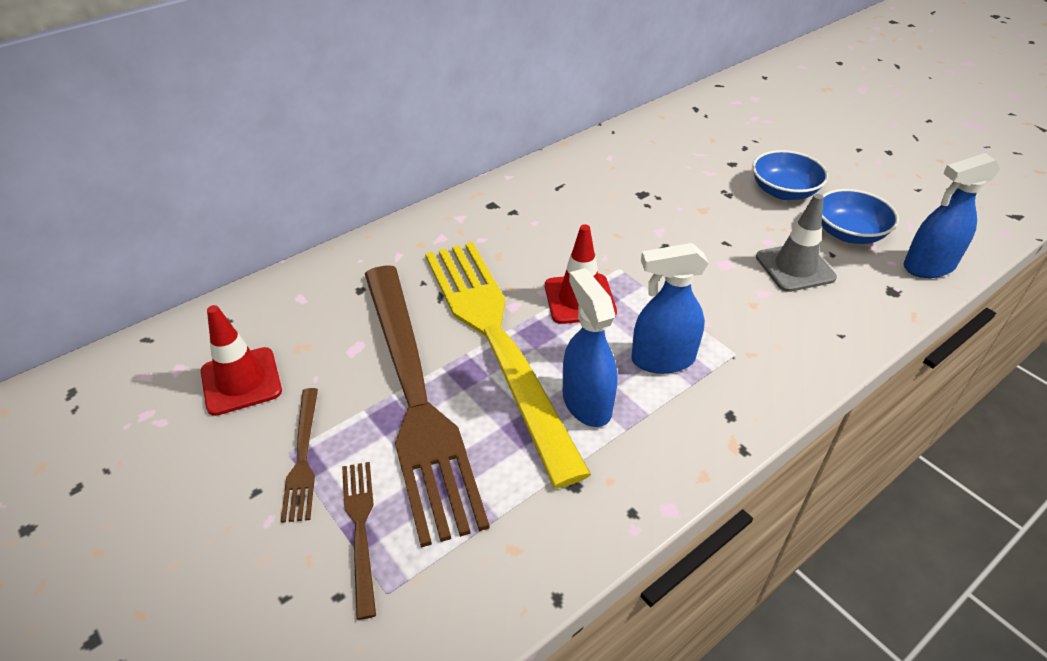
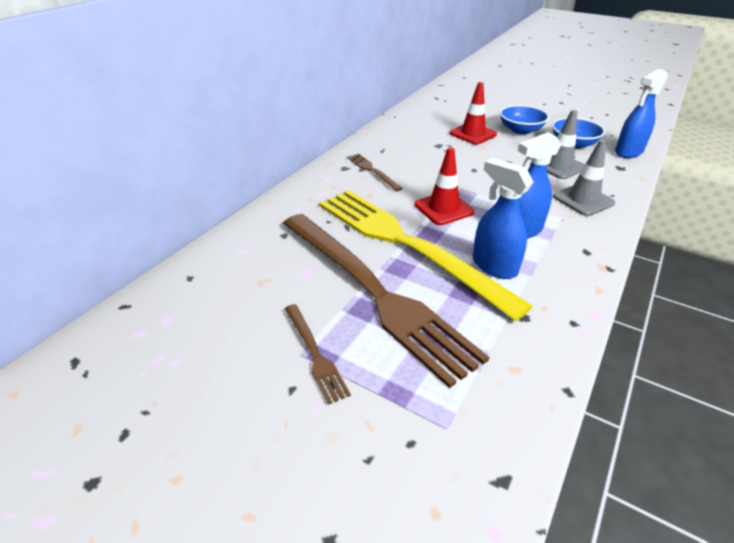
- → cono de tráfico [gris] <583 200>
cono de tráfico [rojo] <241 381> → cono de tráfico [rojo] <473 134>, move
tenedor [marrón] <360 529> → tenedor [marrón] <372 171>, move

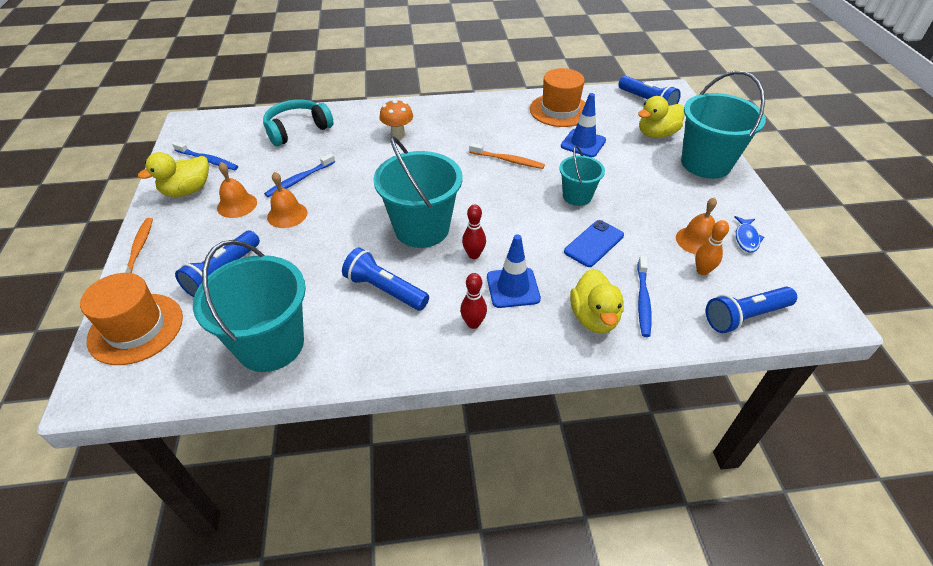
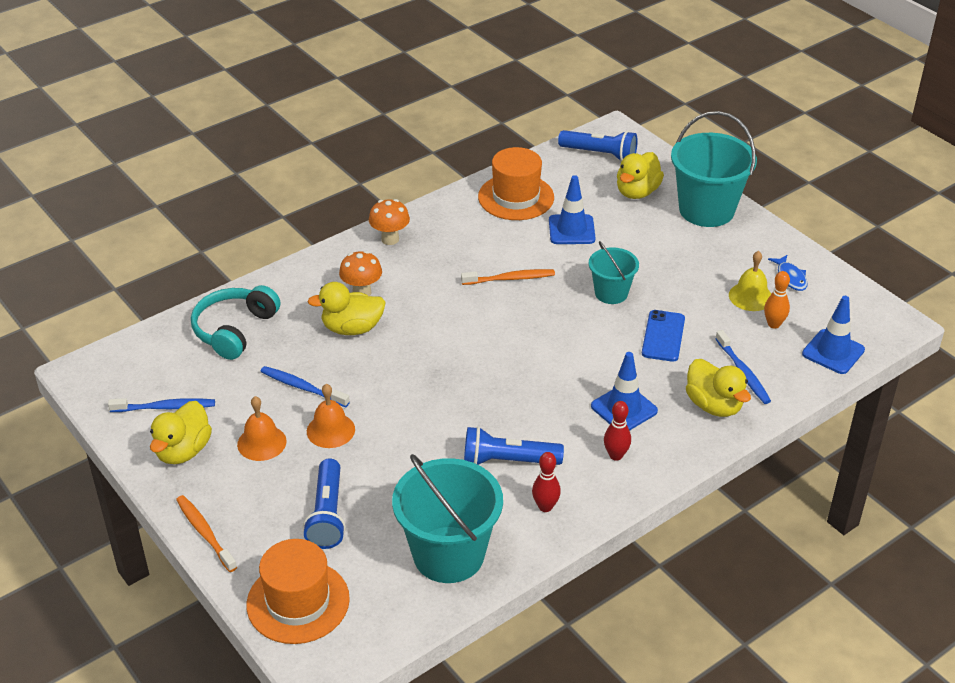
balde [turquesa] <422 229> → -
- → pato [amarillo] <352 328>
- → seta [naranja] <390 239>
bolo [rojo] <474 255> → bolo [rojo] <545 507>, move
lámpara de mano [azul] <745 316> → cono de tráfico [azul] <833 352>
campana [naranja] <697 240> → campana [amarillo] <750 296>
cepillo de dientes [azul] <299 180> → cepillo de dientes [azul] <302 387>, 105 degrees clockwise

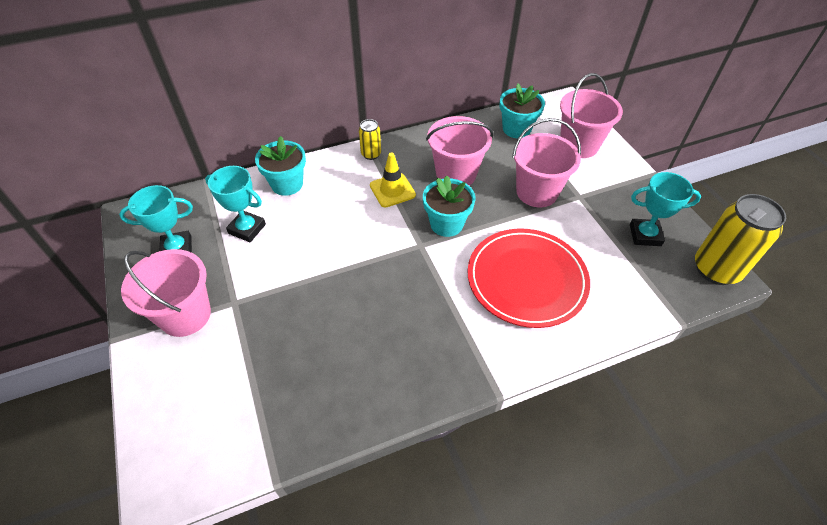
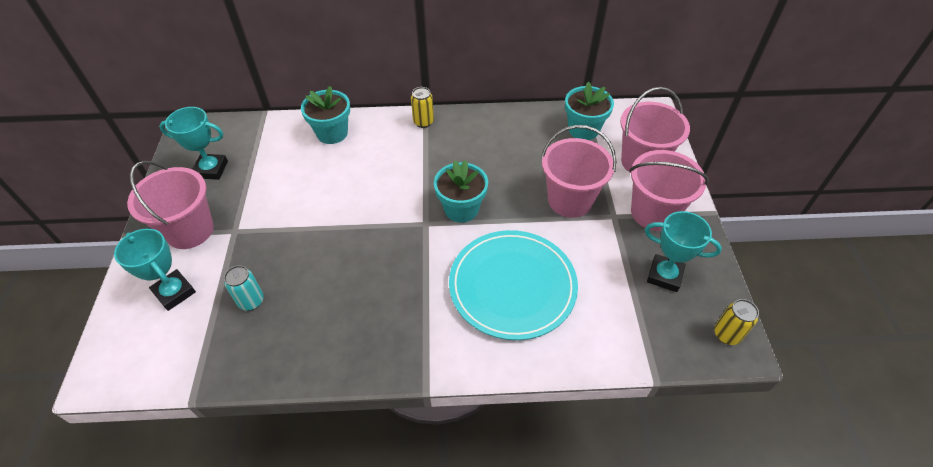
cono de tráfico [amarillo] <392 190> → -
- → lata [turquesa] <251 301>
trofeo [turquesa] <247 229> → trofeo [turquesa] <174 292>, move
balde [rosa] <456 174> → balde [rosa] <653 213>, move
plato [rojo] <526 279> → plato [turquesa] <512 286>
lata [amarillo] <716 269> → lata [amarillo] <726 334>, x0.50

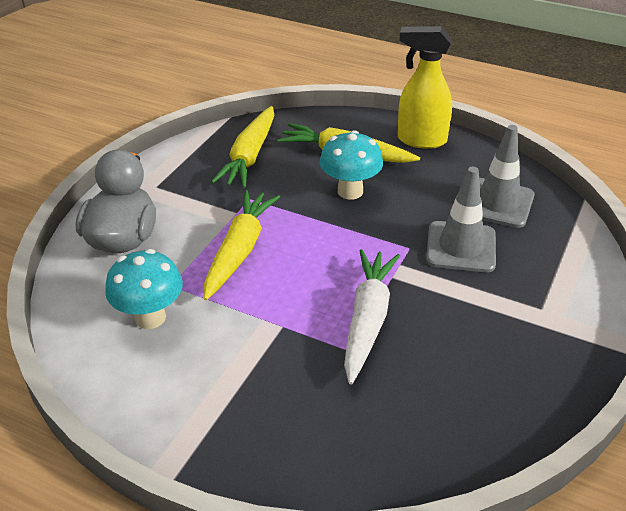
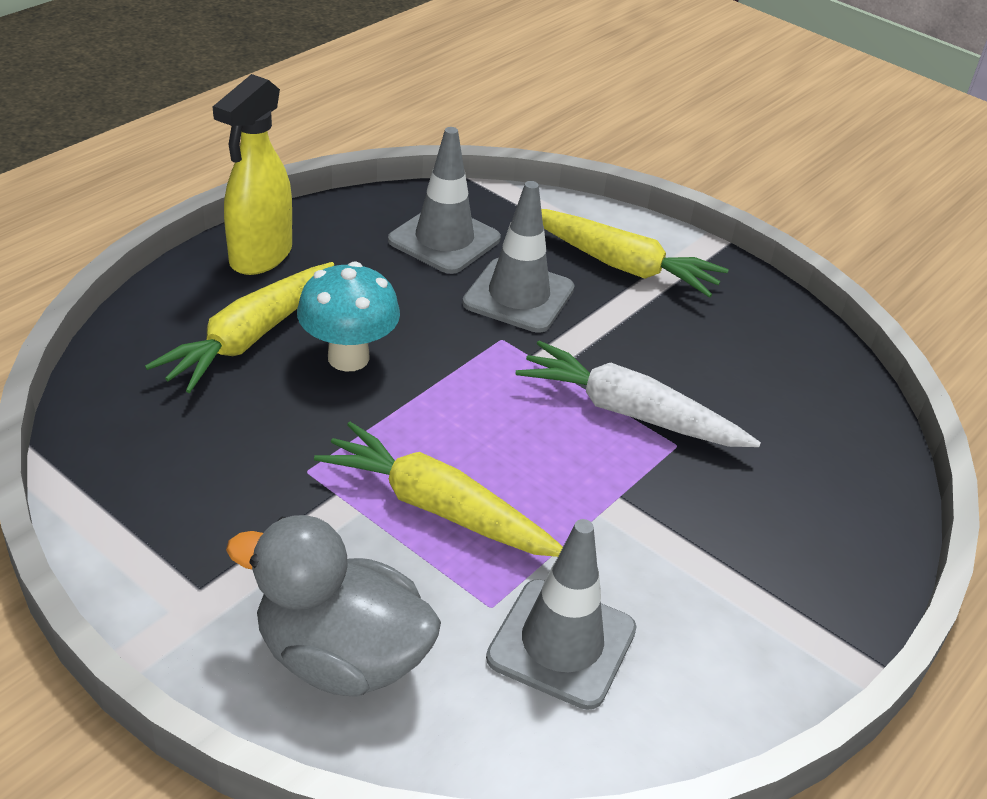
zanahoria [amarillo] <250 156> → zanahoria [amarillo] <621 265>, move
seta [turquesa] <150 317> → cono de tráfico [gris] <561 644>

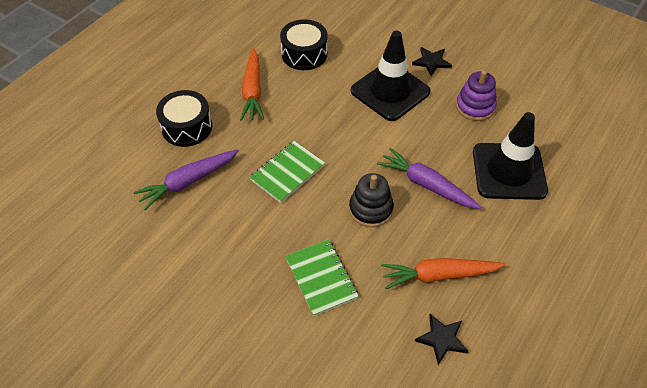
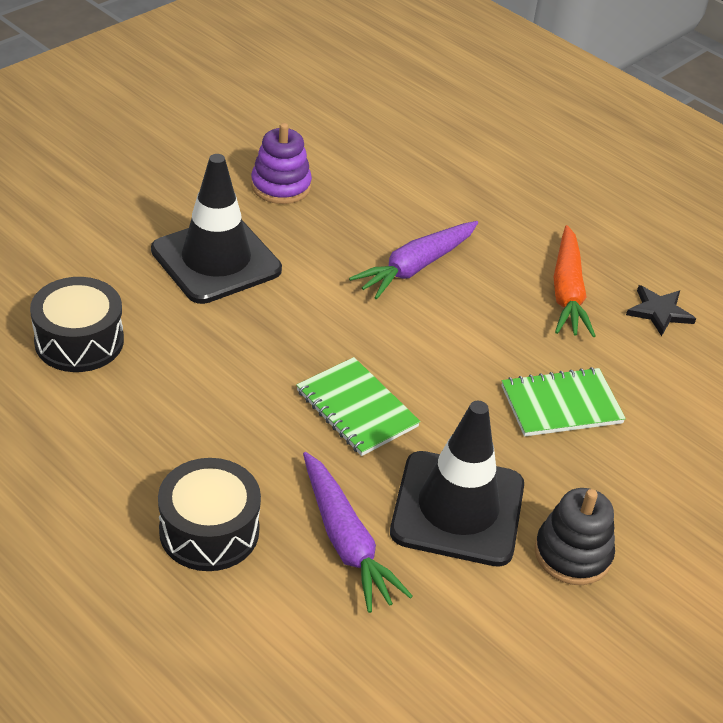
zanahoria [naranja] <252 91> → -
estrella [negro] <431 62> → -
juguete apilable [negro] <370 209> → juguete apilable [negro] <572 554>, move
cono de tráfico [negro] <509 171> → cono de tráfico [negro] <457 509>, move

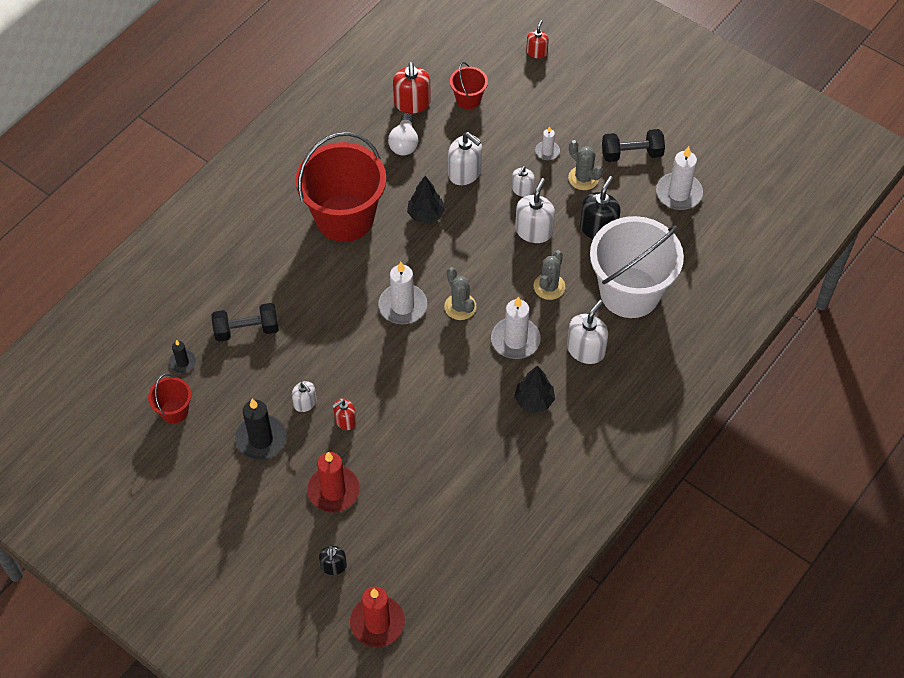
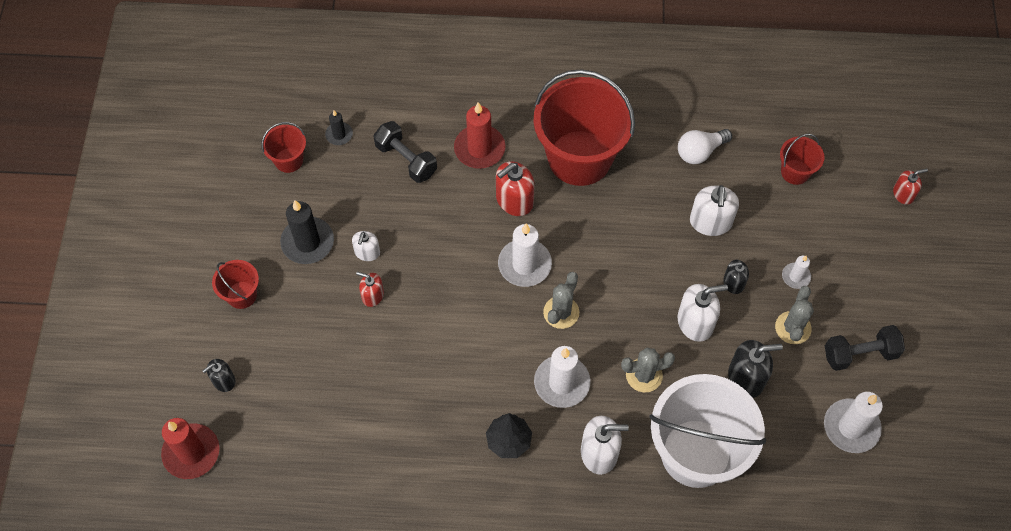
árbol [negro] <426 215> → -
- → balde [rojo] <241 295>
vela [rojo] <333 490> → vela [rojo] <479 149>, move
dispensador de jabón [rojo] <412 103> → dispensador de jabón [rojo] <514 200>, move
dispensador de jabón [blanco] <522 189> → dispensador de jabón [negro] <733 283>
mancuerna [negro] <631 154> → mancuerna [negro] <860 354>, 60 degrees counterclockwise

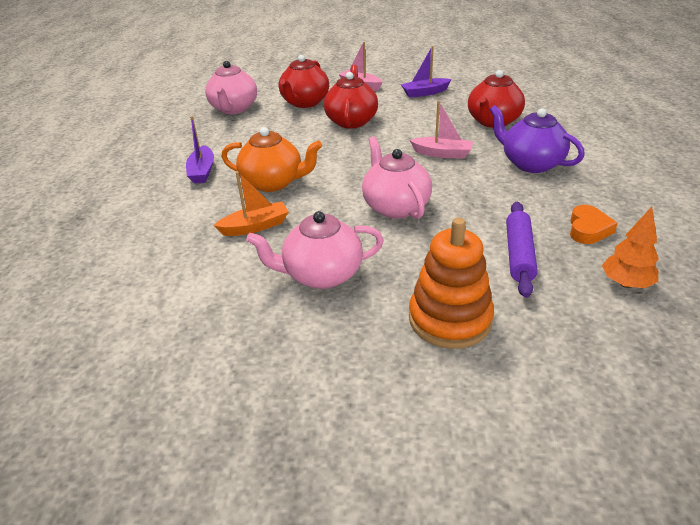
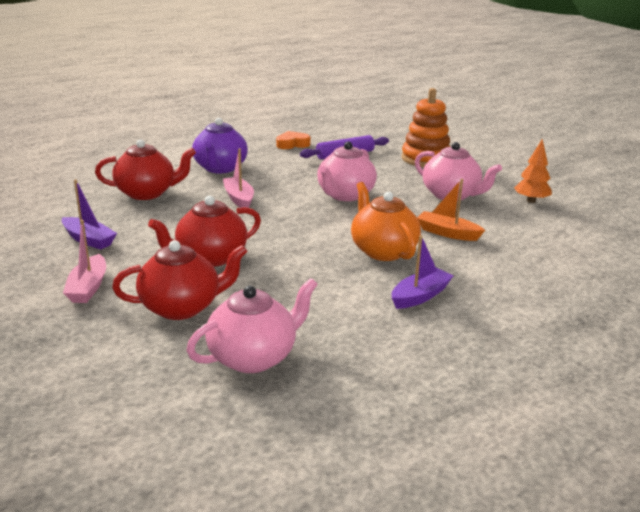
árbol [naranja] <626 283> → árbol [naranja] <531 201>, move

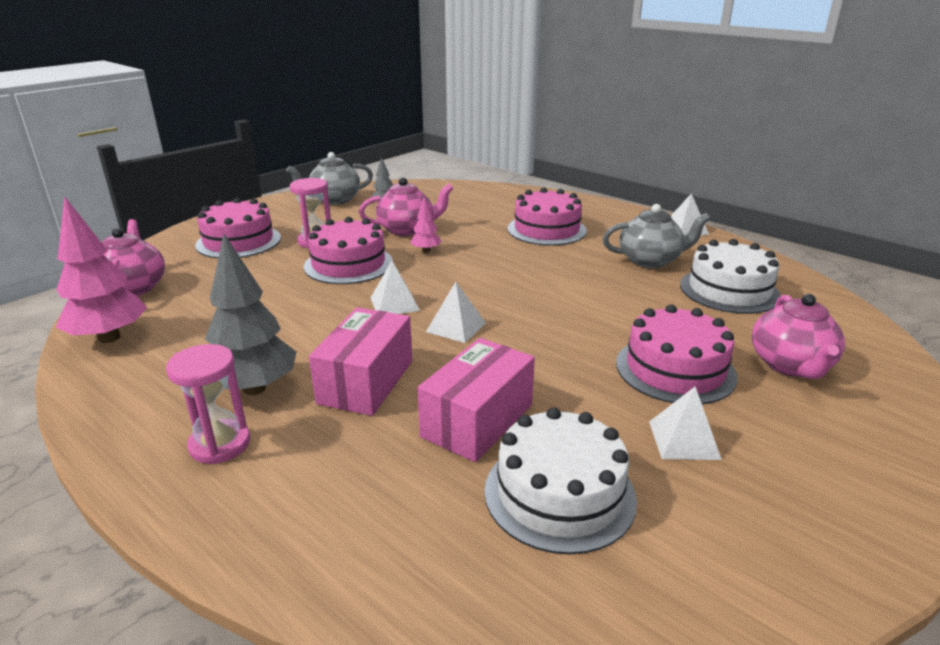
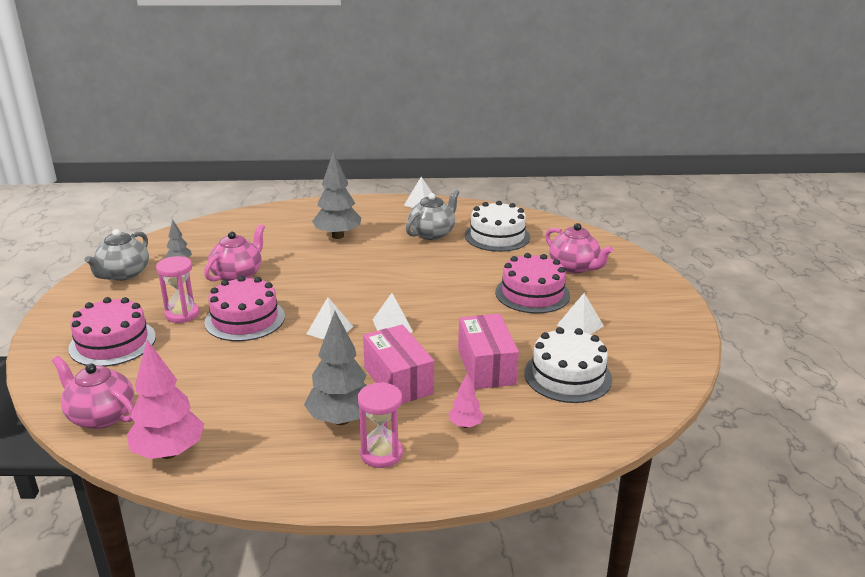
árbol [rosa] <426 251> → árbol [rosa] <465 425>, move
tarta [rosa] <546 229> → árbol [gris] <338 236>

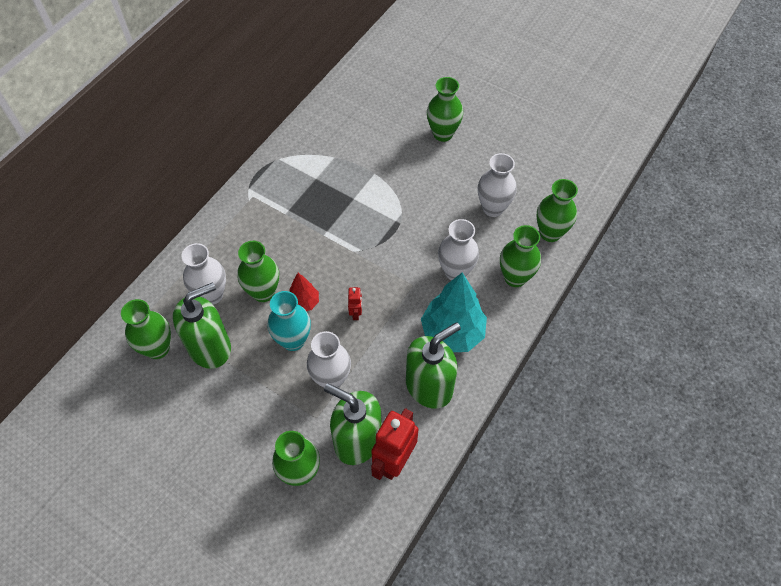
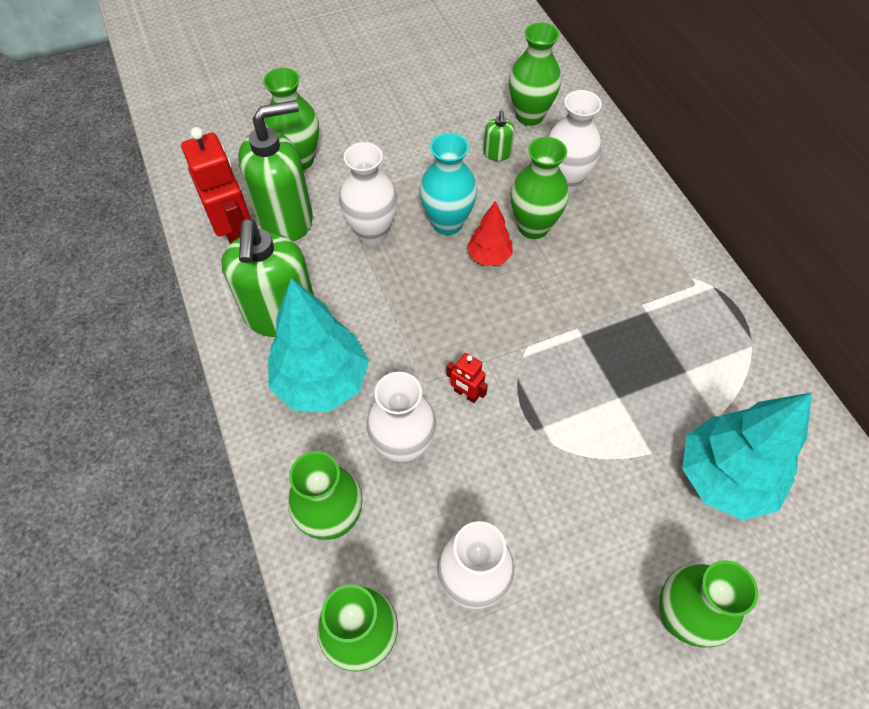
- → árbol [turquesa] <724 478>
robot [rojo] <356 313> → robot [rojo] <466 394>, move
dispensador de jabón [verde] <210 347> → dispensador de jabón [verde] <497 154>, x0.44

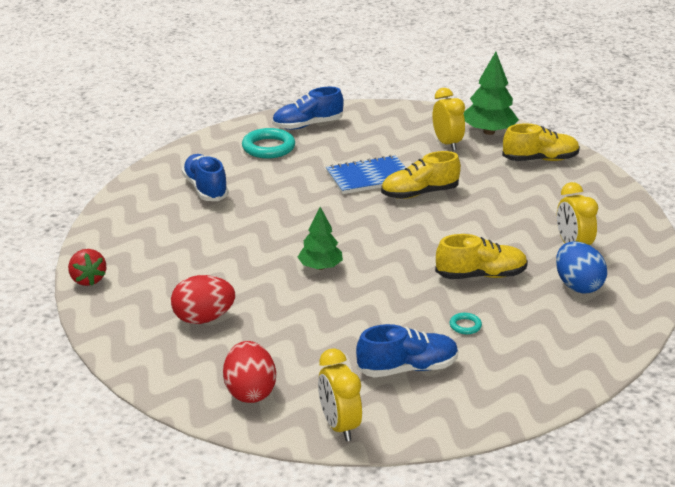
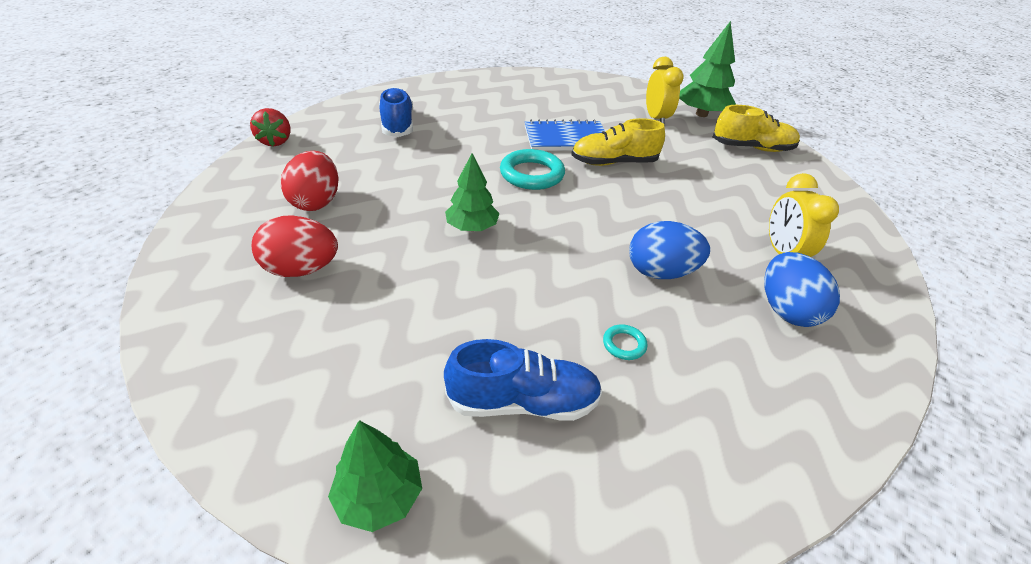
zapato [azul] <307 125> → -
fresa [rojo] <88 280> → fresa [rojo] <275 141>, move
huevo [rojo] <250 392> → huevo [rojo] <316 202>, move
anillo [turquesa] <268 147> → anillo [turquesa] <532 174>, move
despertador [amarillo] <339 426> → árbol [verde] <379 497>
zapato [amarillo] <480 275> → huevo [azul] <661 272>

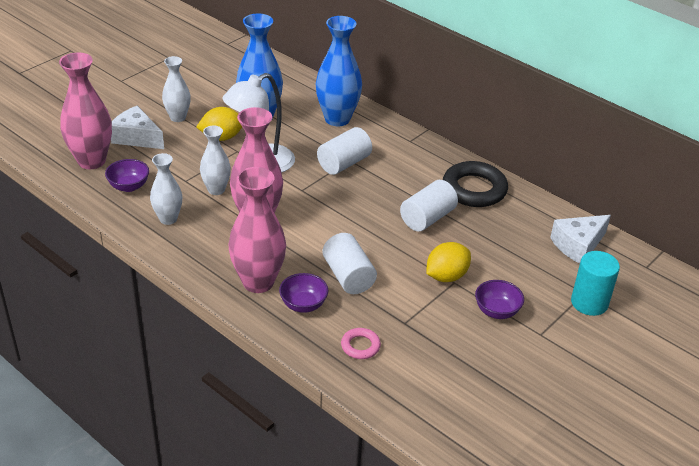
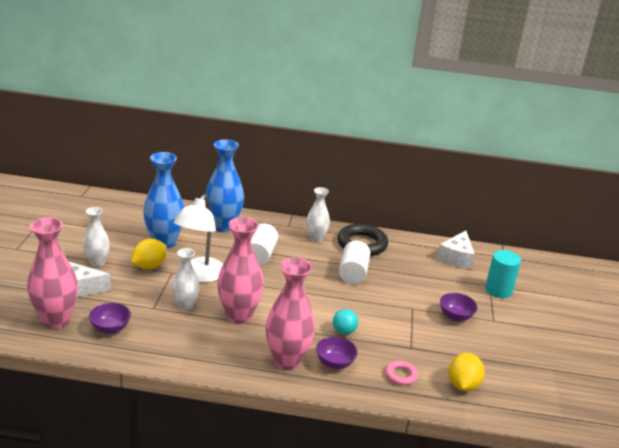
florero [blanco] <168 219> → florero [blanco] <316 238>, move
limón [amarillo] <446 276> → limón [amarillo] <463 385>, move
cilindro [blanco] <348 276> → pelota [turquesa] <344 331>

